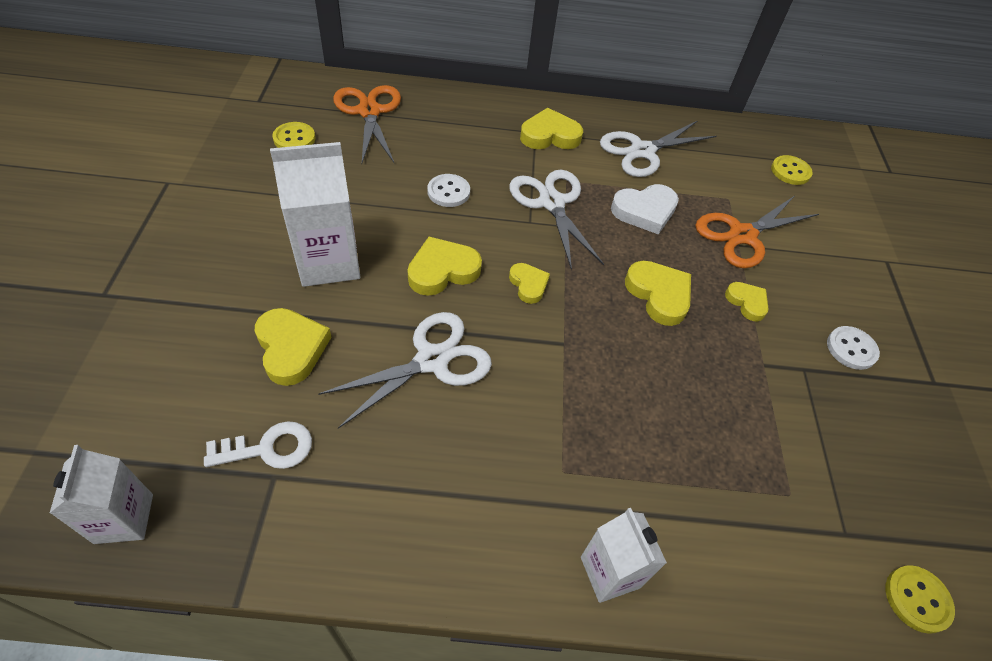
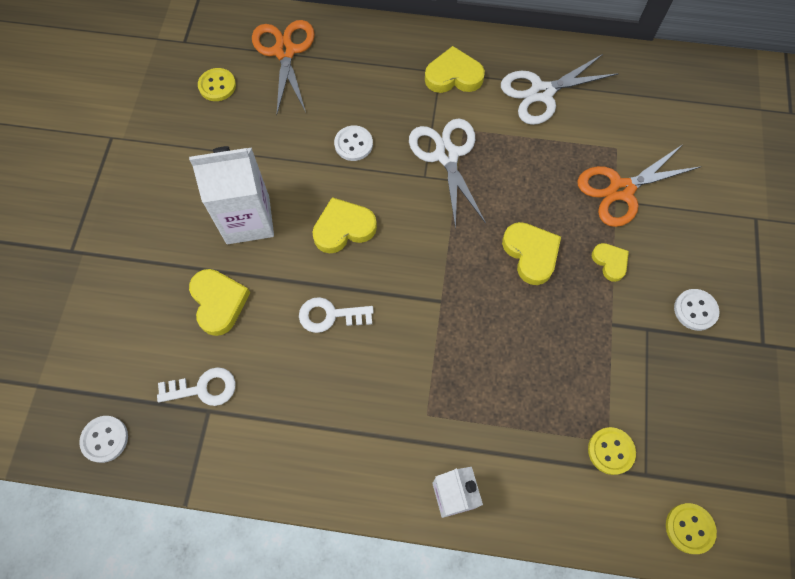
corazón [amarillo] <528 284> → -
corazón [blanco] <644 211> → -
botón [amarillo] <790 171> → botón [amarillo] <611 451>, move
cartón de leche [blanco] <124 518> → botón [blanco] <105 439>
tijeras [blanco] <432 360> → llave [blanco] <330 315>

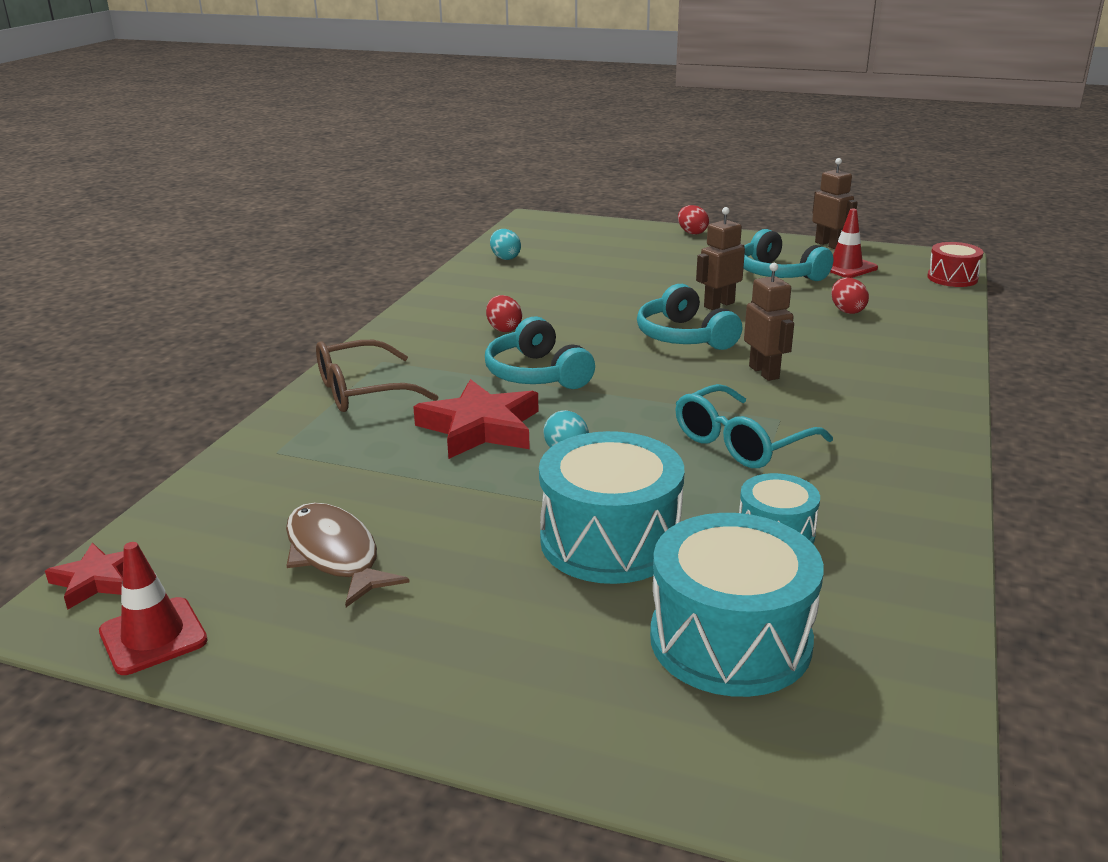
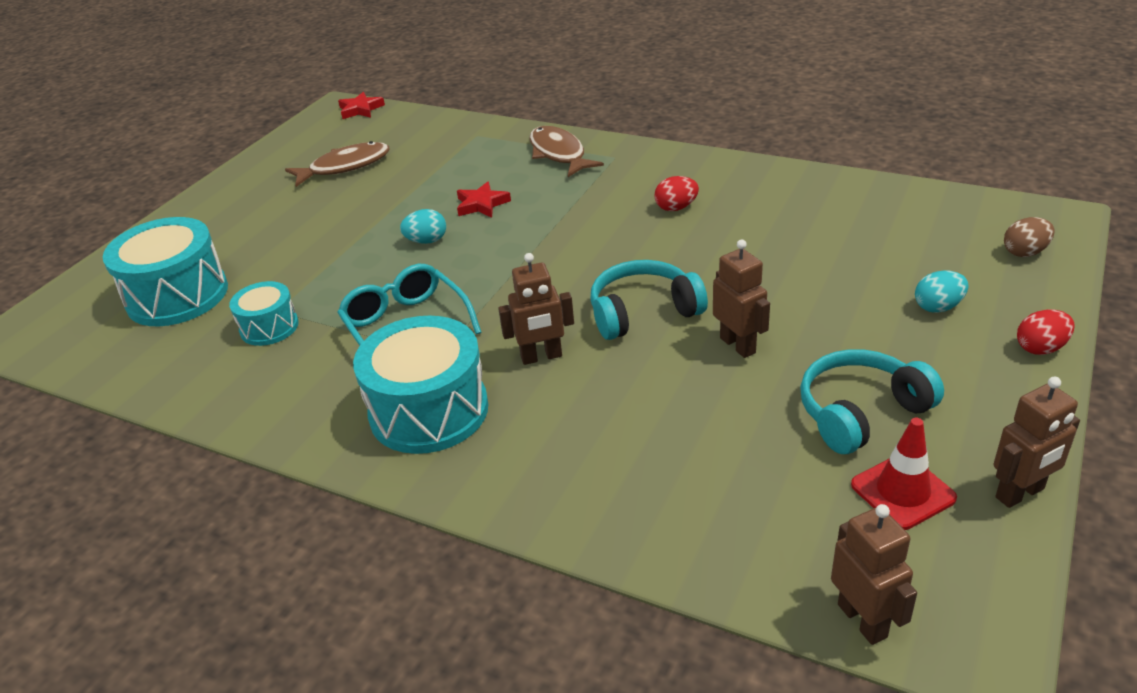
cono de tráfico [rojo] <153 636> → -
auriculares [turquesa] <537 374> → -
huevo [rojo] <847 311> → -
- → huevo [marrón] <1025 252>
huevo [turquesa] <505 258> → huevo [turquesa] <938 307>, move
tambor [turquesa] <610 541> → tambor [turquesa] <429 411>, move
gafas [marrón] <361 391> → pez [marrón] <559 154>
tambor [rojo] <952 278> → robot [marrón] <862 620>
estrella [rojo] <480 427> → estrella [rojo] <481 204>, x0.57

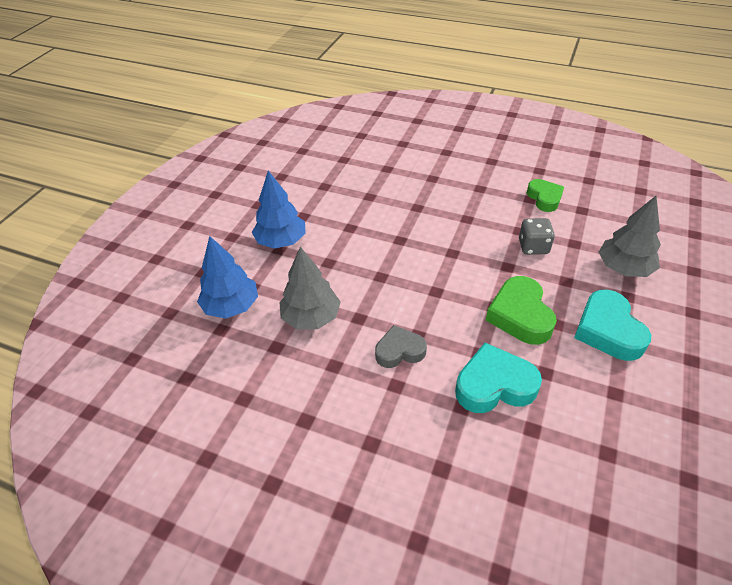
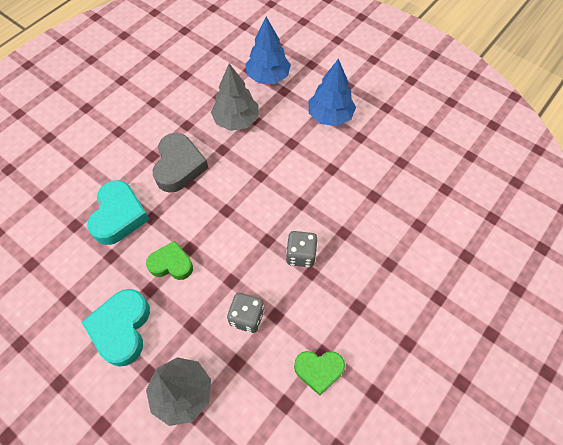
- → dado [gris] <301 255>
corazón [turquesa] <608 330> → corazón [turquesa] <122 328>, 90 degrees counterclockwise
corazón [gris] <399 351> → corazón [gris] <179 166>, x1.52
corazón [verde] <520 315> → corazón [verde] <171 264>, x0.66

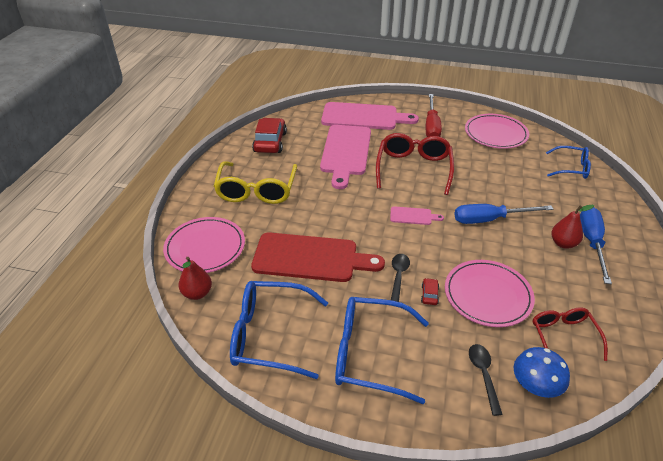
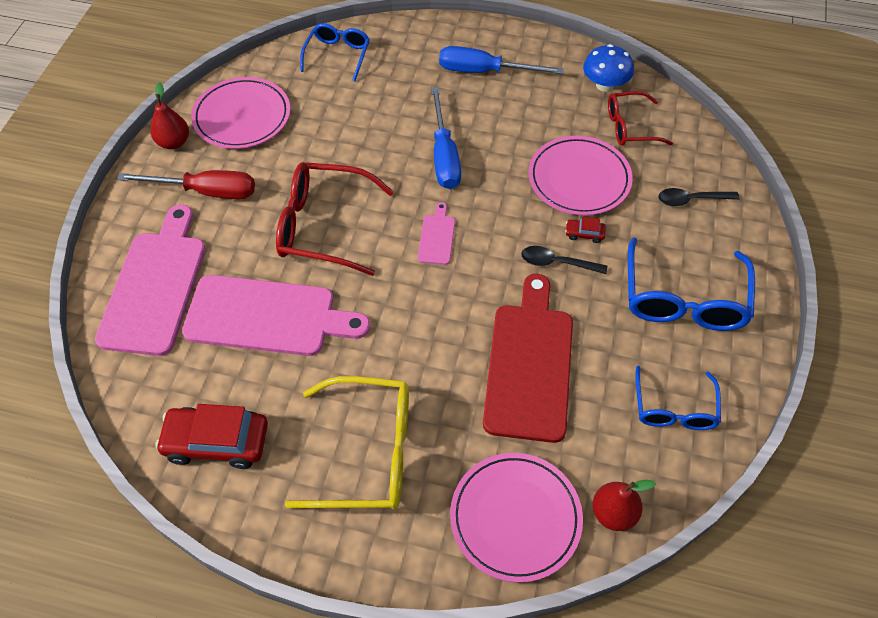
seta [azul] <535 386> → seta [azul] <604 85>, move
pera [rojo] <563 243> → pera [rojo] <174 142>, move
gafas [azul] <269 335> → gafas [azul] <674 409>, x0.62

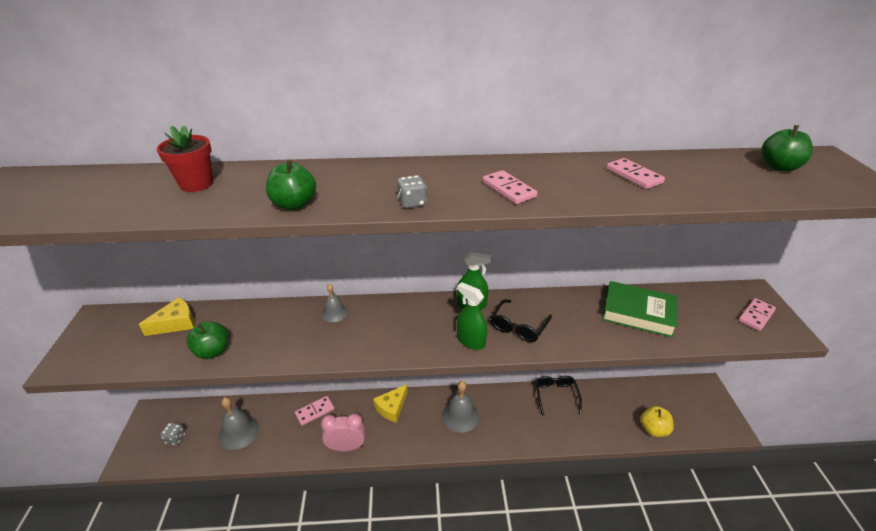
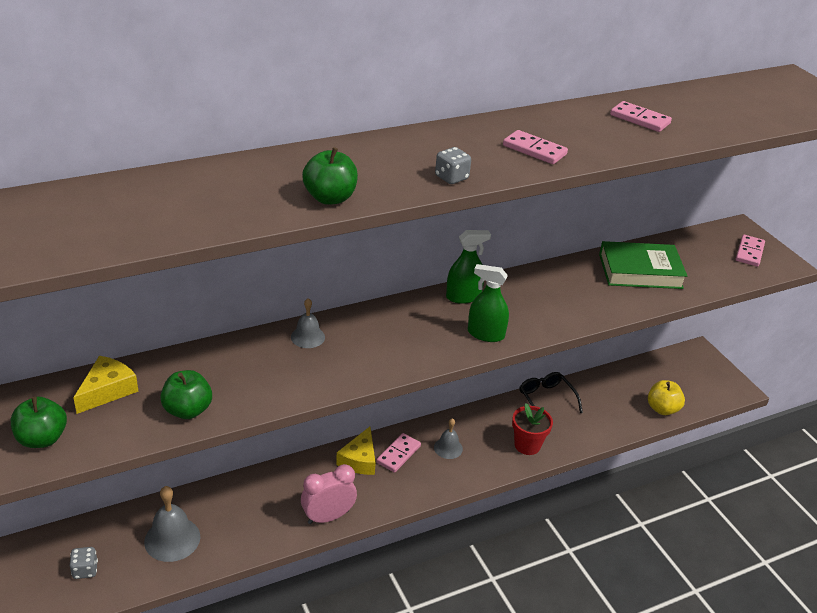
gafas [negro] <518 326> → -
maceta [rojo] <196 184> → maceta [rojo] <527 445>, move
ficha de dominó [rosa] <315 411> → ficha de dominó [rosa] <398 454>, move
manzana [verde] <779 167> → manzana [verde] <42 439>, move
campana [gris] <460 416> → campana [gris] <448 448>, x0.60

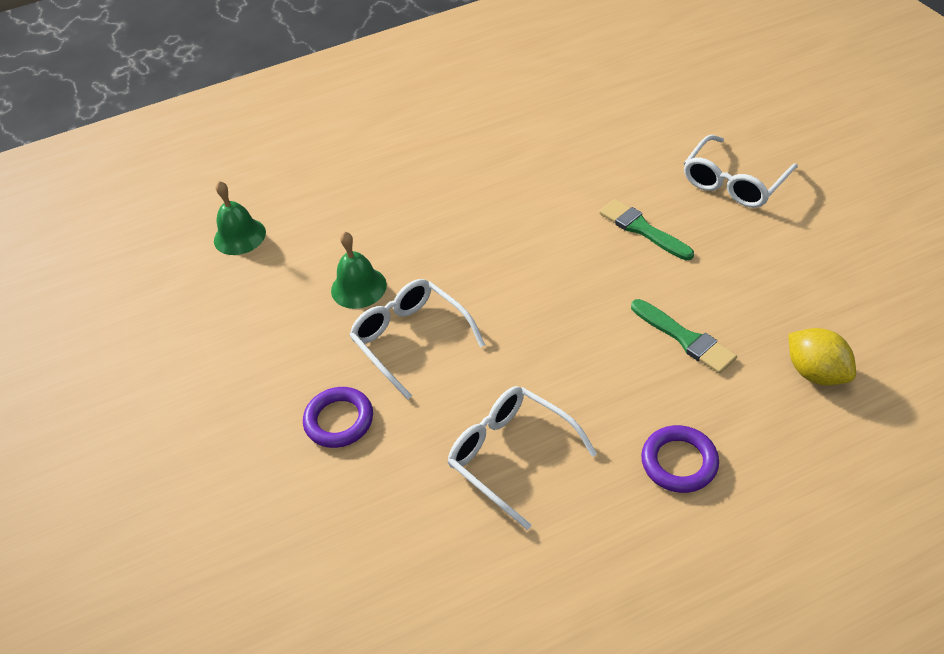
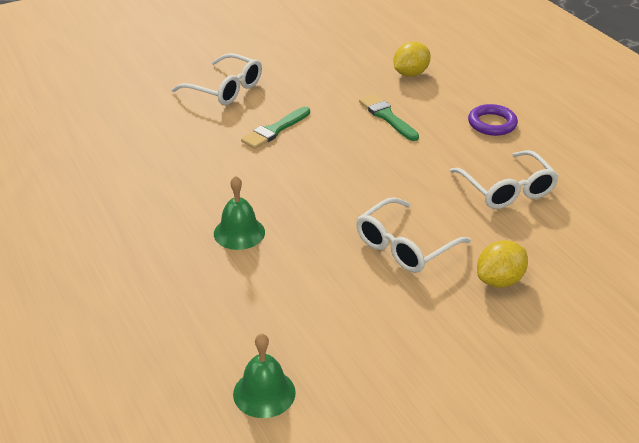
campana [verde] <358 287> → campana [verde] <239 232>, move
anillo [morado] <339 420> → limón [amarillo] <499 280>
gafas [blanco] <511 455> → gafas [blanco] <507 189>, 60 degrees counterclockwise
pincel [verde] <684 338> → pincel [verde] <387 117>, 75 degrees counterclockwise

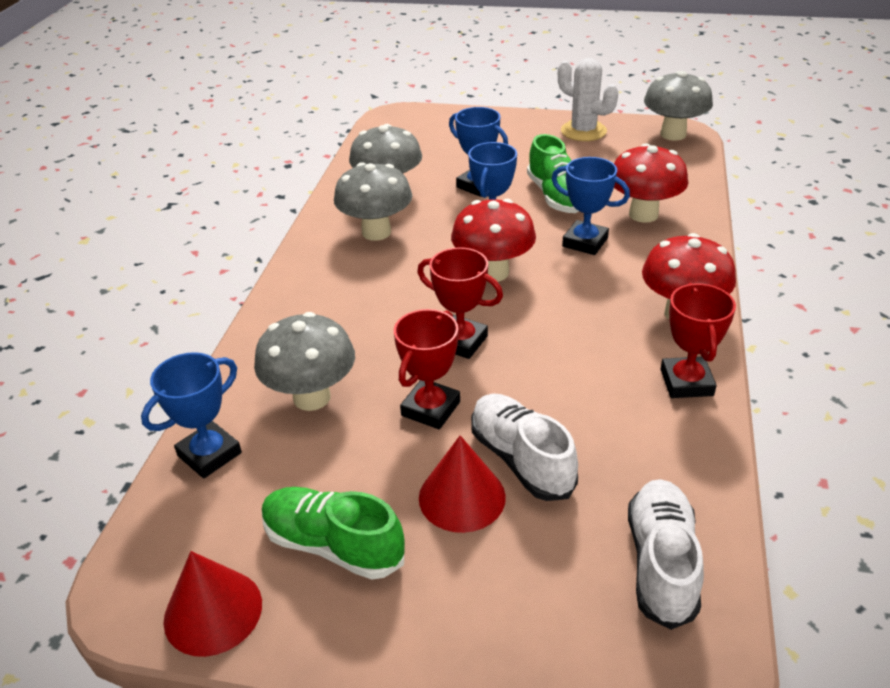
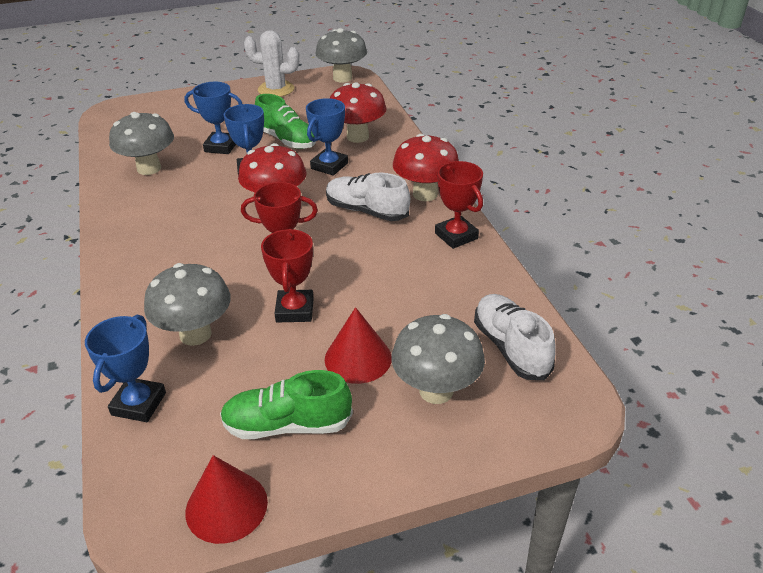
seta [gris] <376 232> → seta [gris] <436 390>, move
zapato [blanco] <521 459> → zapato [blanco] <367 211>, move
trofeo [azul] <585 242> → trofeo [azul] <329 166>, 60 degrees counterclockwise

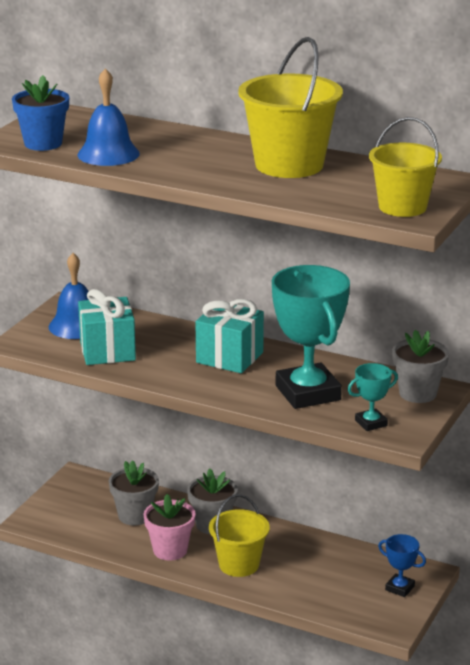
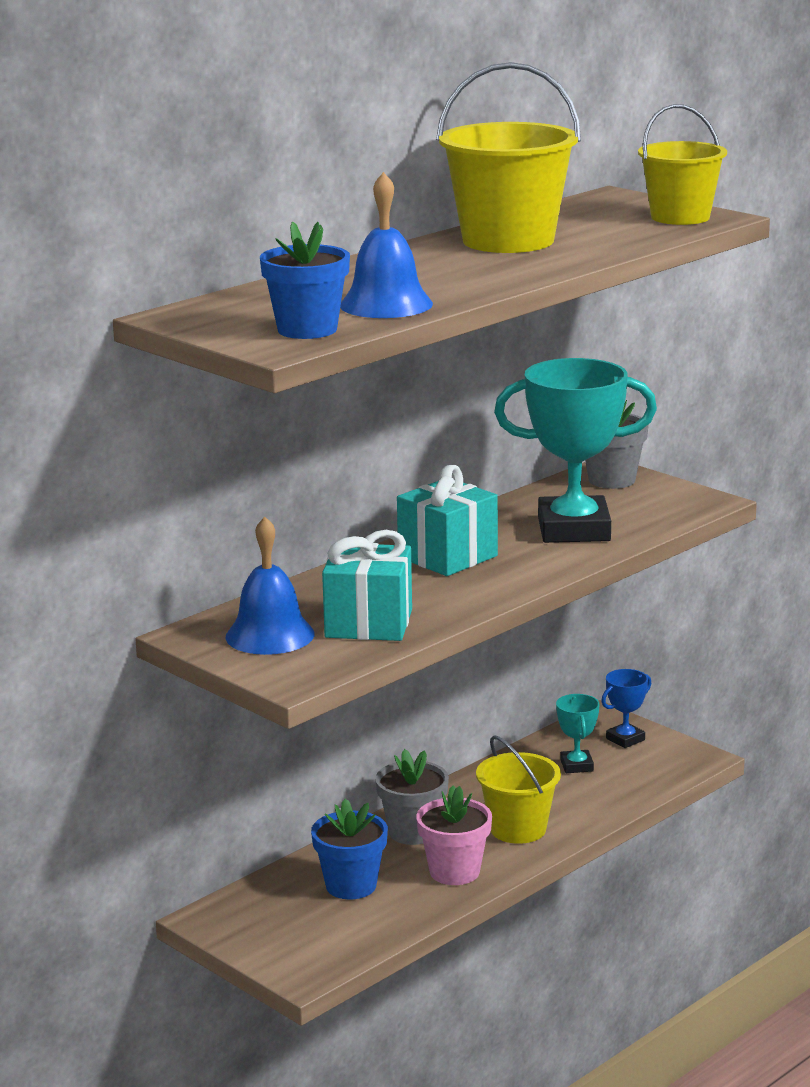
trofeo [turquesa] <371 423> → trofeo [turquesa] <577 766>, move
maceta [gris] <134 516> → maceta [azul] <351 886>

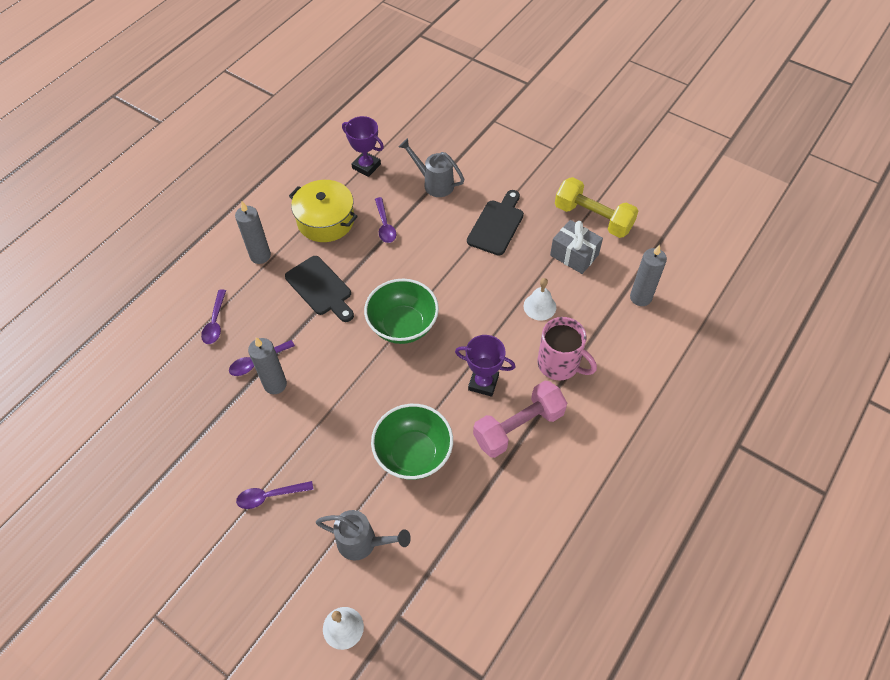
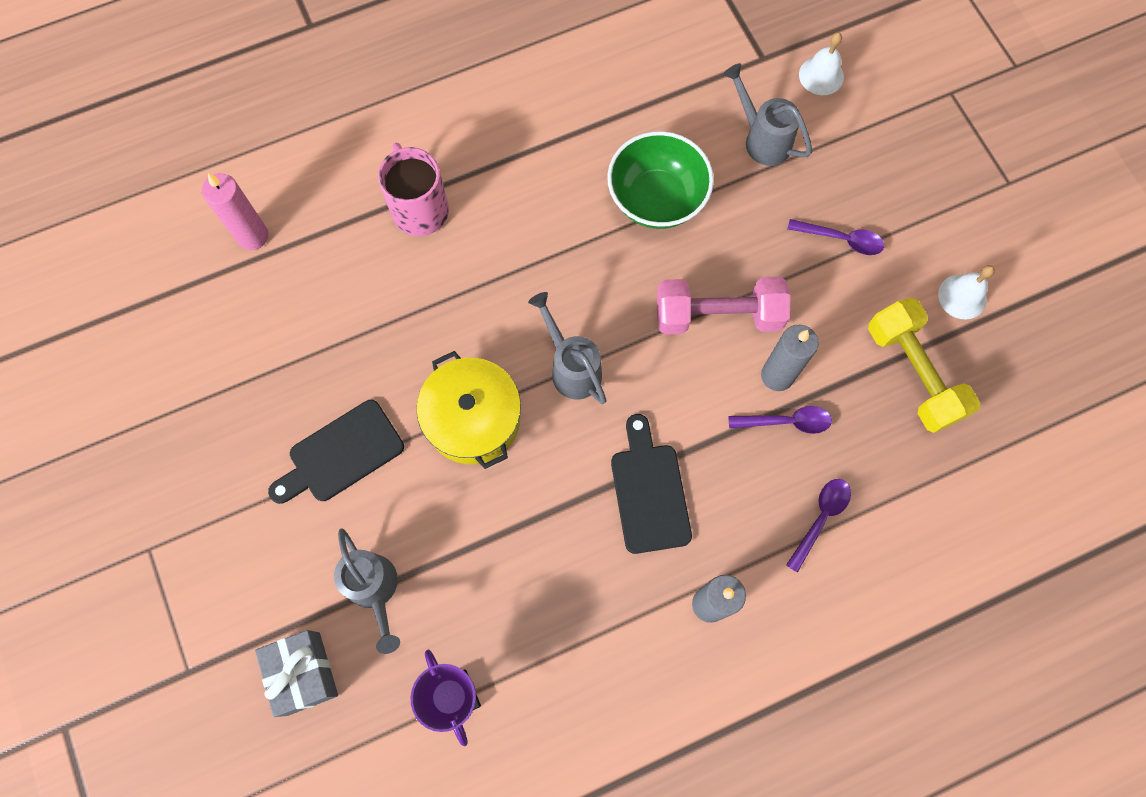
cuchara [morado] <385 225> → -
trofeo [morado] <483 383> → -
olla [amarillo] <326 220> → olla [amarillo] <473 418>, move
mancuerna [rosa] <518 427> → mancuerna [rosa] <718 315>, move
campana [blanco] <539 306> → campana [blanco] <962 296>, move
regalo [gris] <574 255> → regalo [gris] <303 673>, move
mancuerna [amarillo] <593 218> → mancuerna [amarillo] <913 373>, move
cuenco [verde] <403 325> → regadera [gris] <572 368>
vela [gris] <640 297> → vela [rosa] <253 236>

